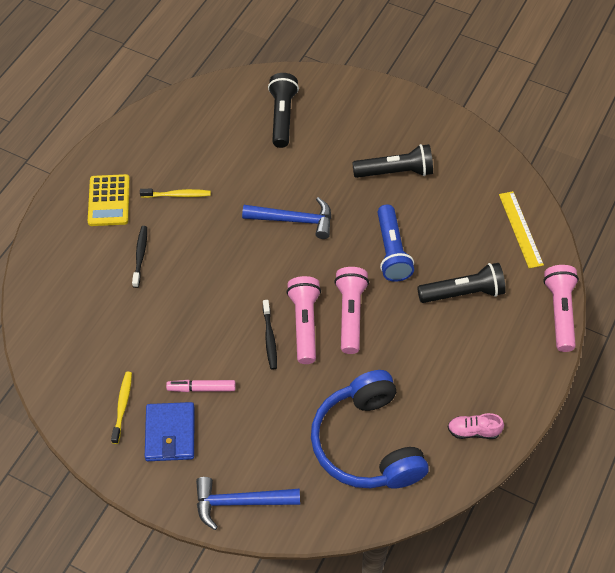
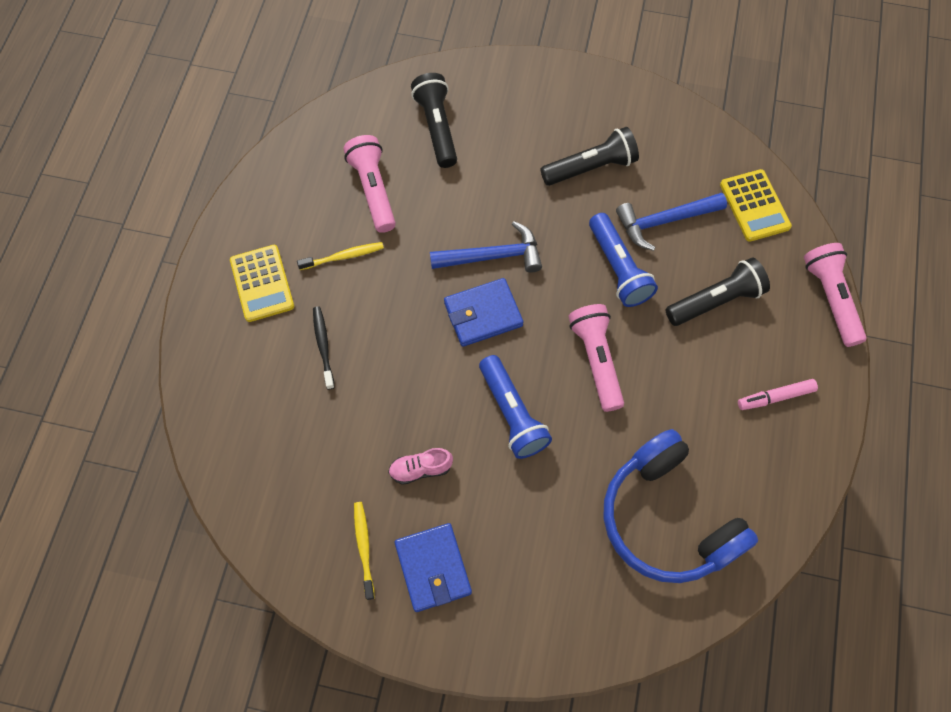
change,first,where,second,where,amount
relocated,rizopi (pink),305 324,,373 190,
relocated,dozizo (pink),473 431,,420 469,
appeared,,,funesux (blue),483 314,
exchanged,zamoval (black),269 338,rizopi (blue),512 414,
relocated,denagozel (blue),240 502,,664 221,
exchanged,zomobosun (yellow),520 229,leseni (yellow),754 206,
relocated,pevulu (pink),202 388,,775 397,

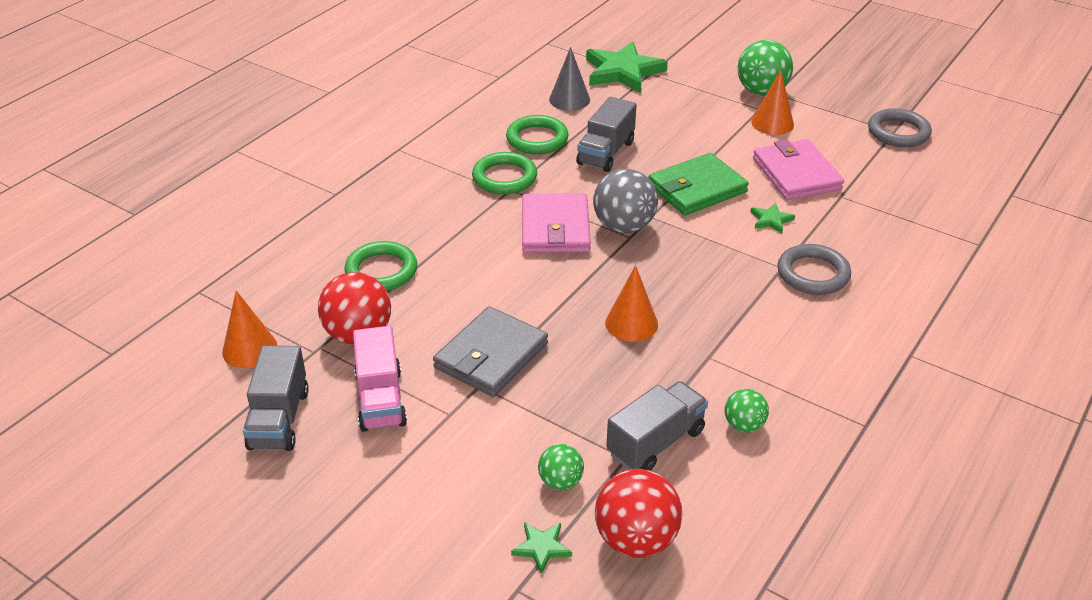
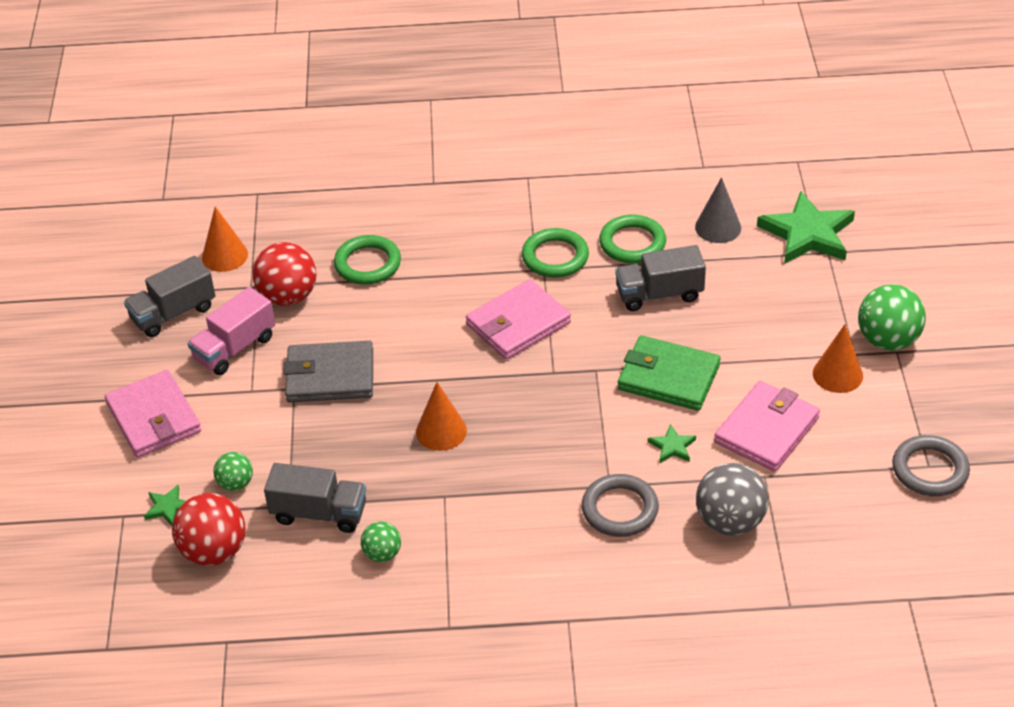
change,first,where,second,where,amount
appeared,,,funesux (pink),153 418,
relocated,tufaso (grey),624 226,,730 522,

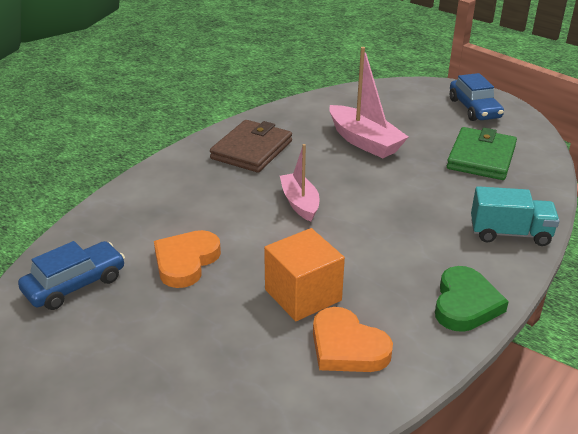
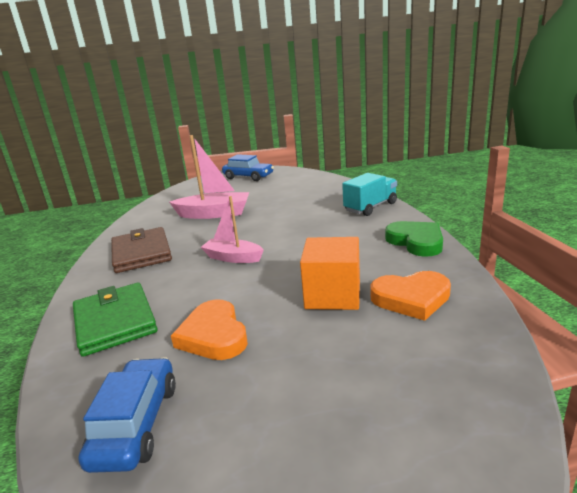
change,first,where,second,where,amount
relocated,funesux (green),481 157,,115 322,

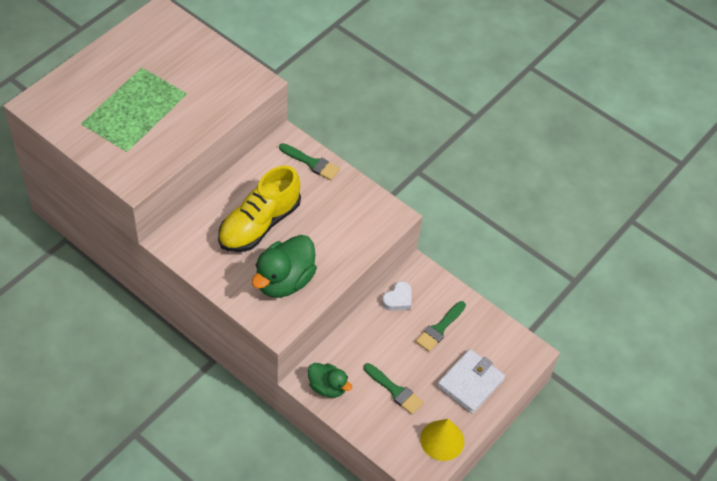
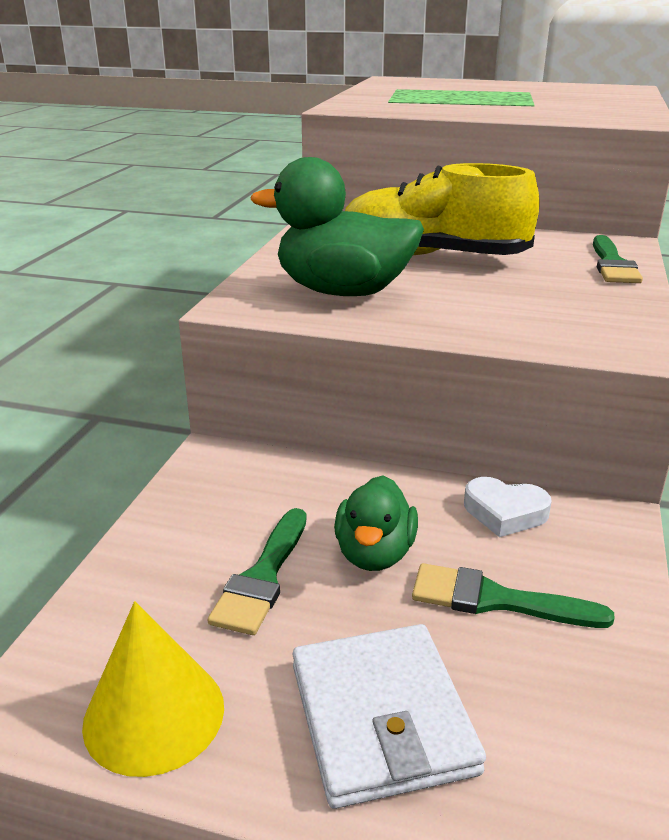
change,first,where,second,where,amount
spun,funesux (white),470 382,,382 718,60 degrees clockwise
relocated,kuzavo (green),327 387,,374 554,

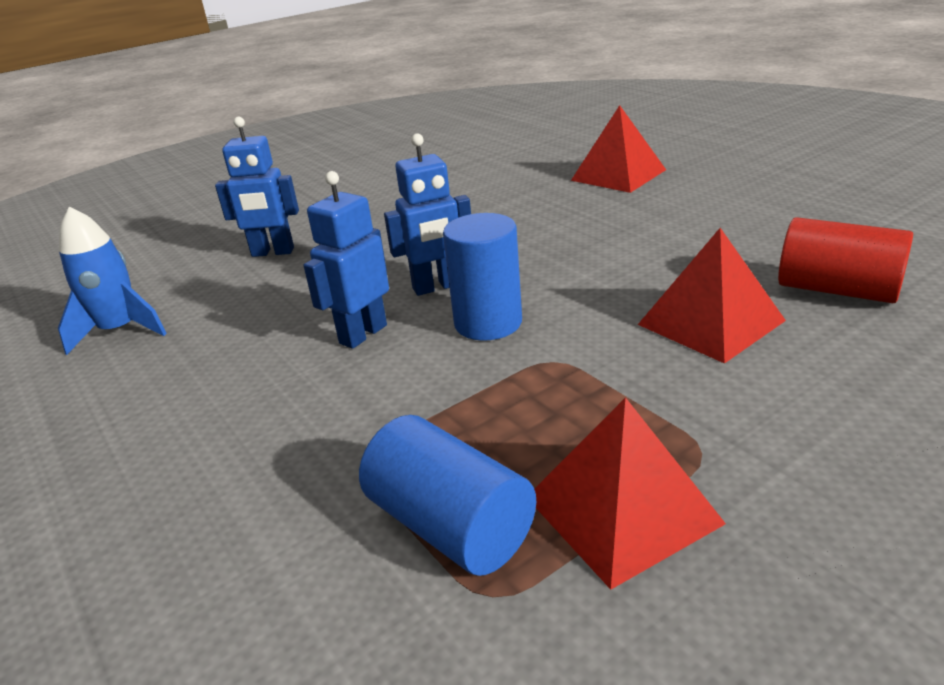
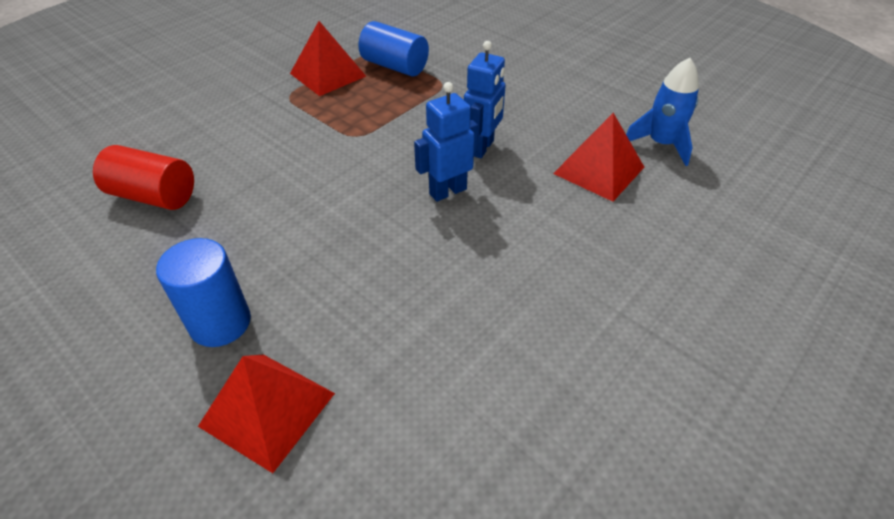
change,first,where,second,where,amount
relocated,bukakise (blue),488 323,,220 323,
relocated,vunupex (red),711 322,,598 170,
missing,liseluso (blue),272 252,,,

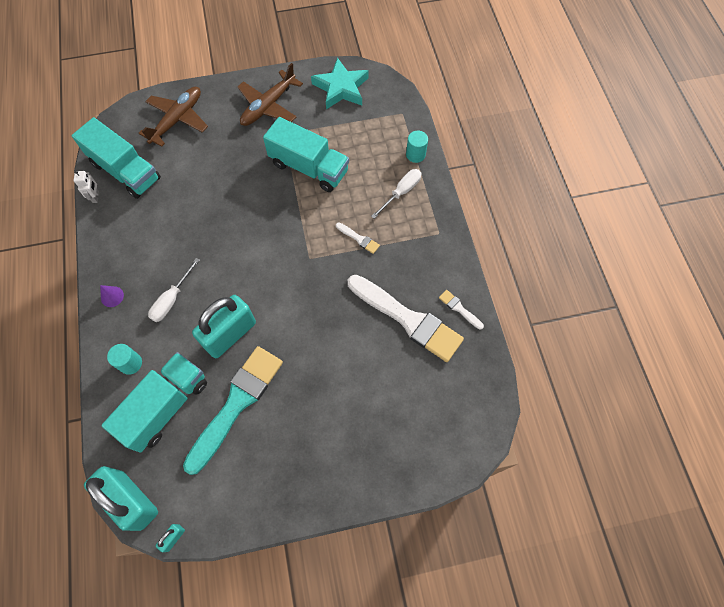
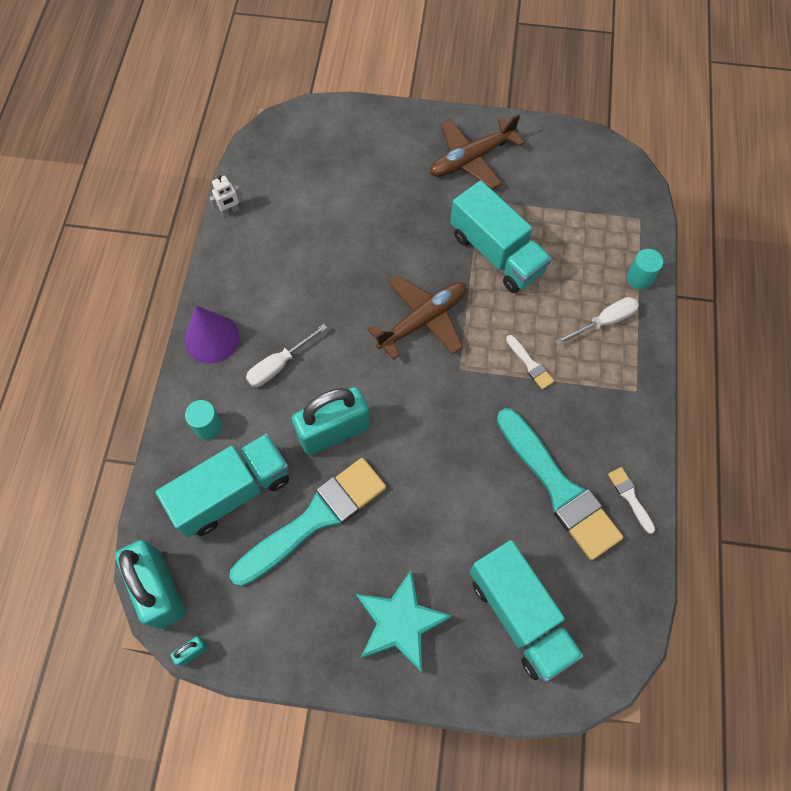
change,first,where,second,where,amount
size,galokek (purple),112 296,,211 338,x1.94
spun,liseluso (white),96 197,,230 211,45 degrees clockwise
relocated,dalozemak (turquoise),341 88,,400 623,
relocated,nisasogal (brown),177 120,,422 320,
relocated,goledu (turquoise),126 171,,520 615,
colour,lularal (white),408 319,lularal (turquoise),559 488,

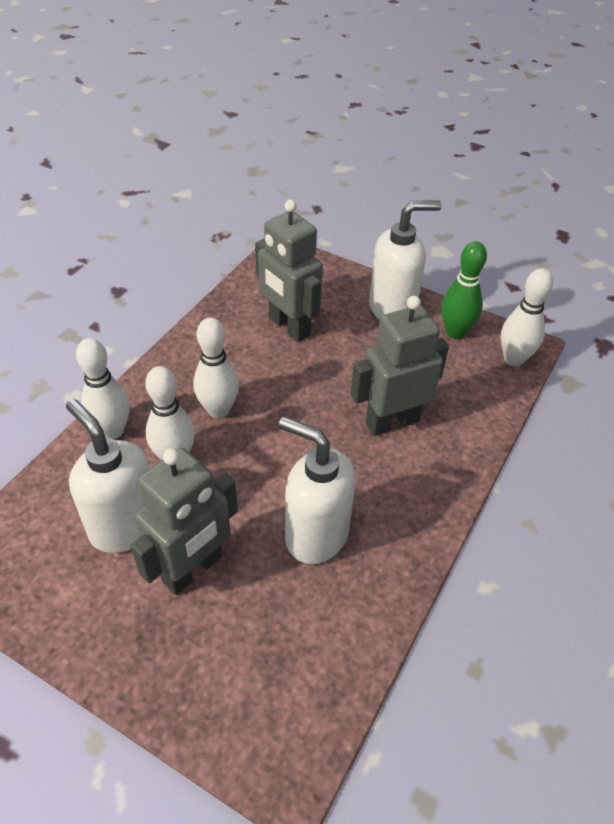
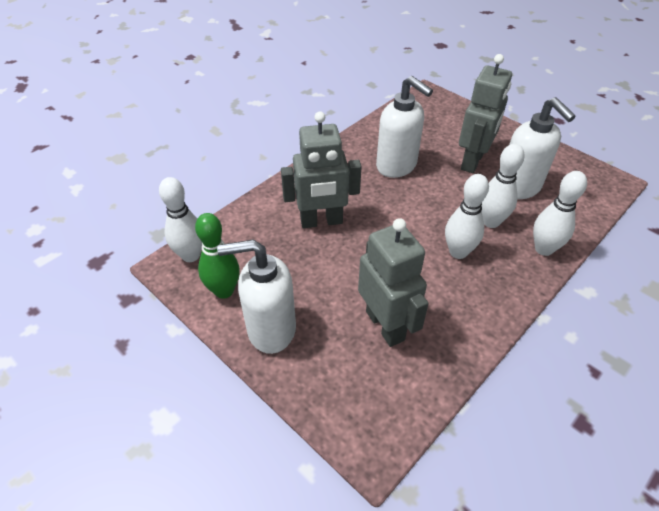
change,first,where,second,where,amount
spun,liseluso (grey),193 569,,472 161,150 degrees clockwise

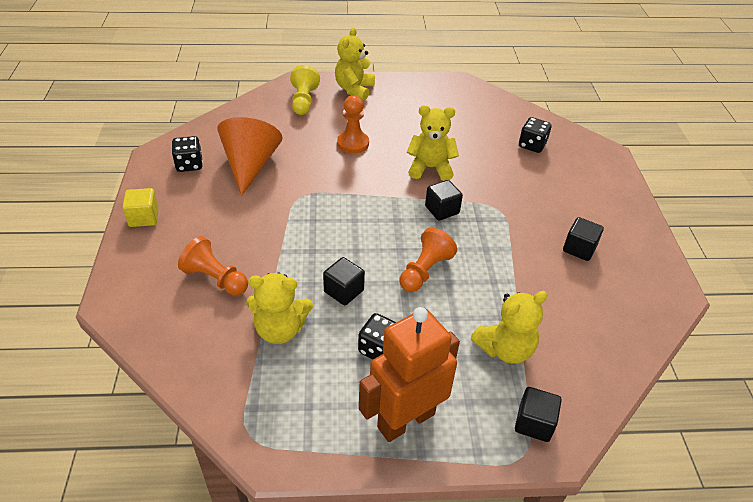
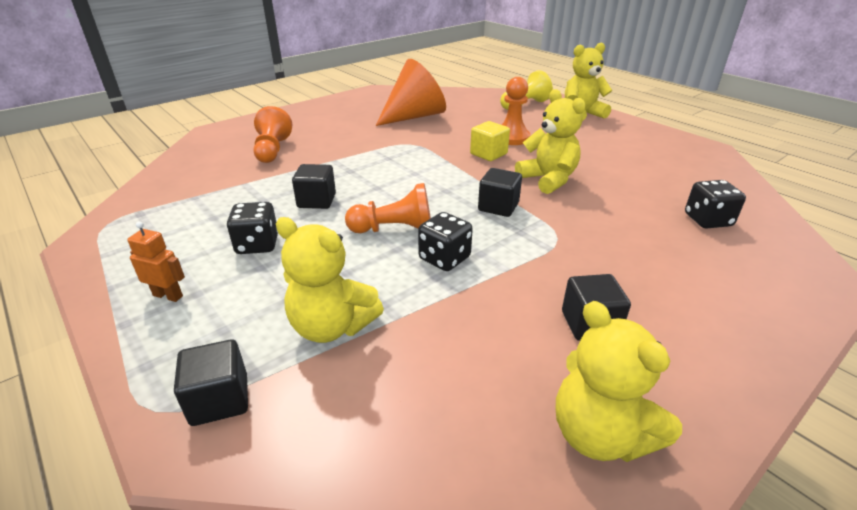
change,first,where,second,where,amount
size,liseluso (orange),405 420,,168 295,x0.41
relocated,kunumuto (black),189 164,,444 258,
relocated,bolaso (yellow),144 217,,488 154,
relocated,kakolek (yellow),280 329,,599 434,

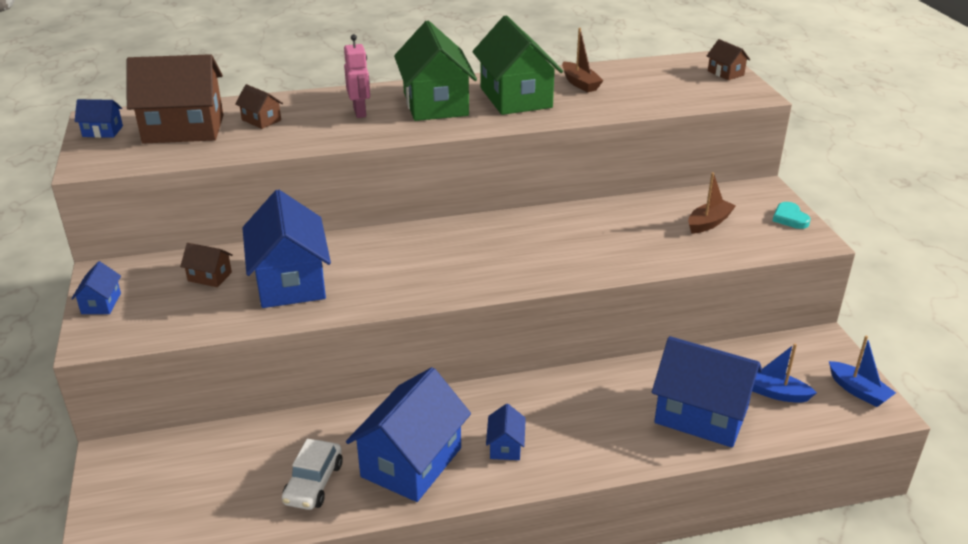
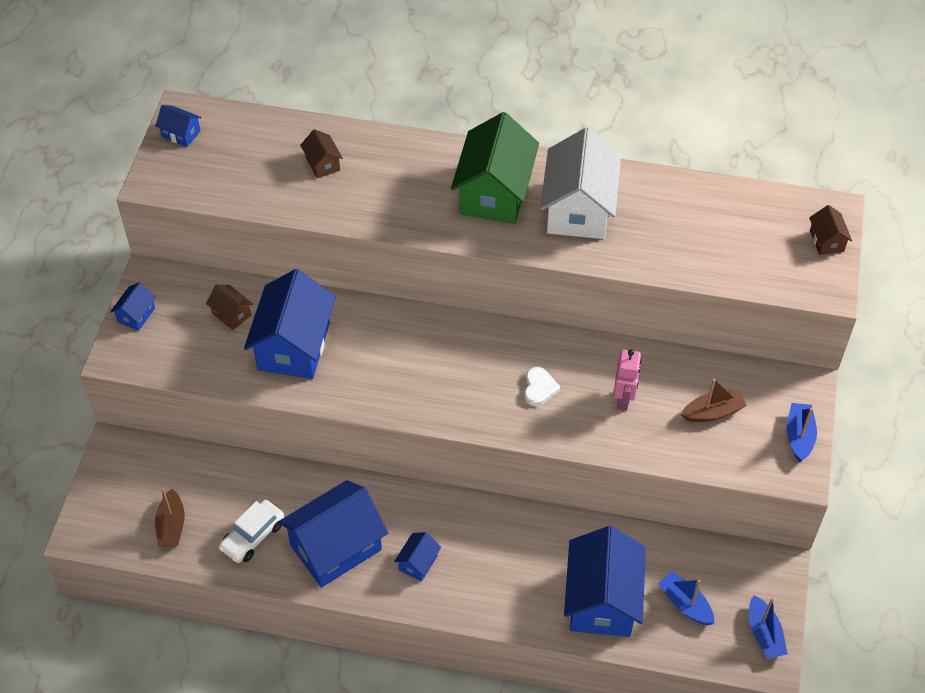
change,first,where,second,where,amount
relocated,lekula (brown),580 83,,171 526,
appeared,,,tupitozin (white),539 388,
colour,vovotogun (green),516 97,vovotogun (white),578 209,
spun,vovotogun (blue),701 415,,602 600,45 degrees clockwise
relocated,liseluso (pink),360 112,,624 399,
exchanged,tupitozin (turquoise),790 218,lekula (blue),799 436,
missing,vovotogun (brown),183 129,,,

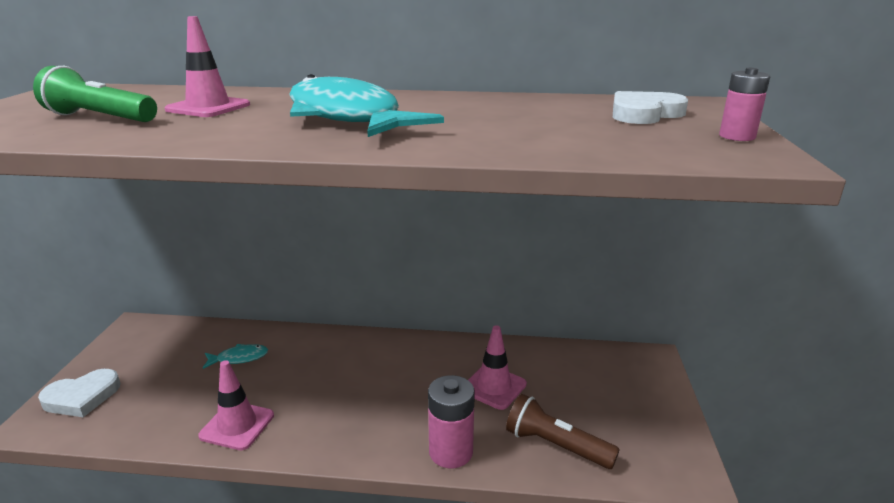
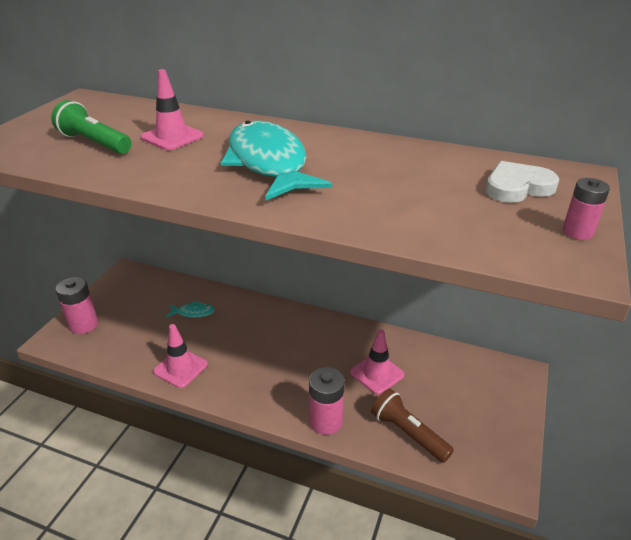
change,first,where,second,where,amount
exchanged,tupitozin (white),82 397,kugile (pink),83 325,

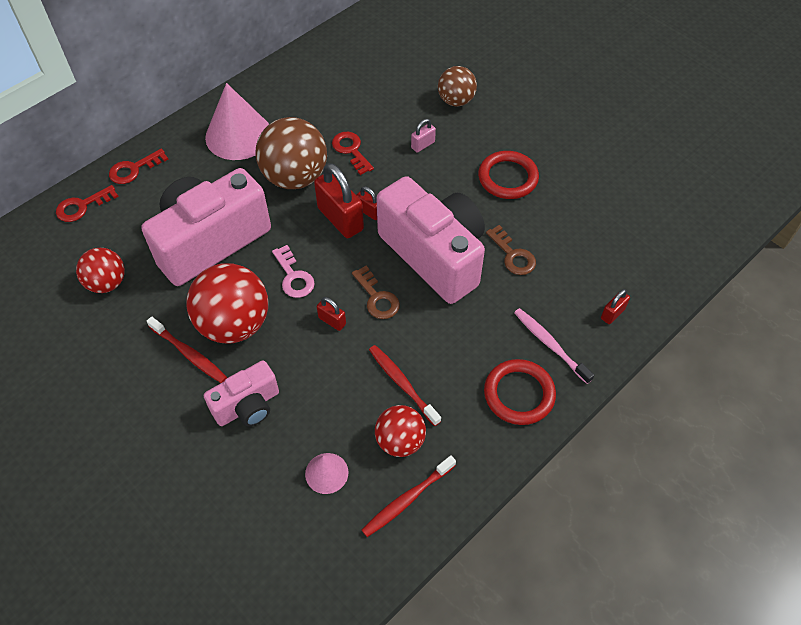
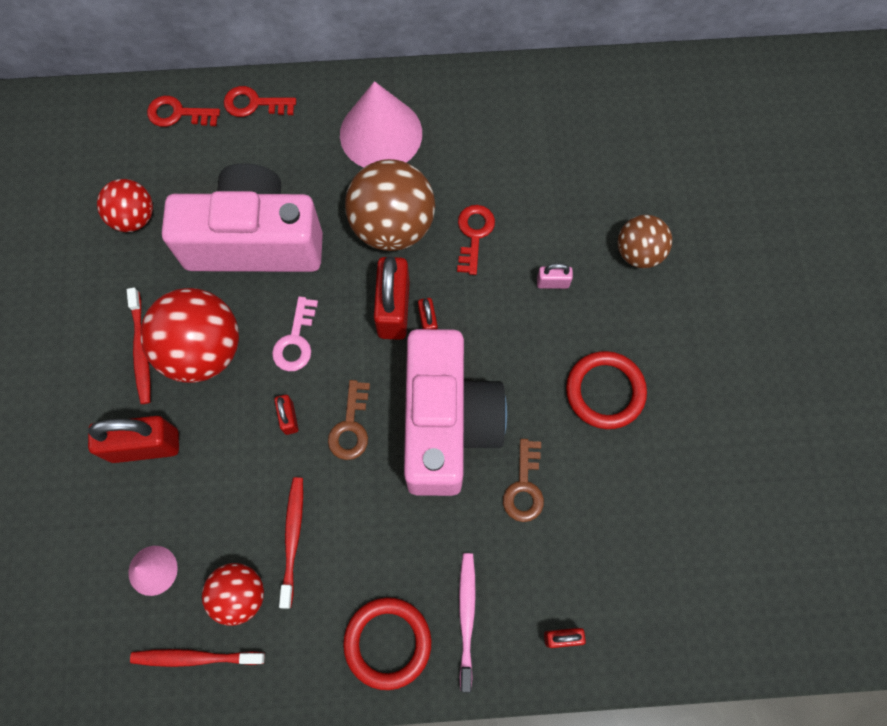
change,first,where,second,where,amount
exchanged,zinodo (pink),248 406,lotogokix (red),145 446,

